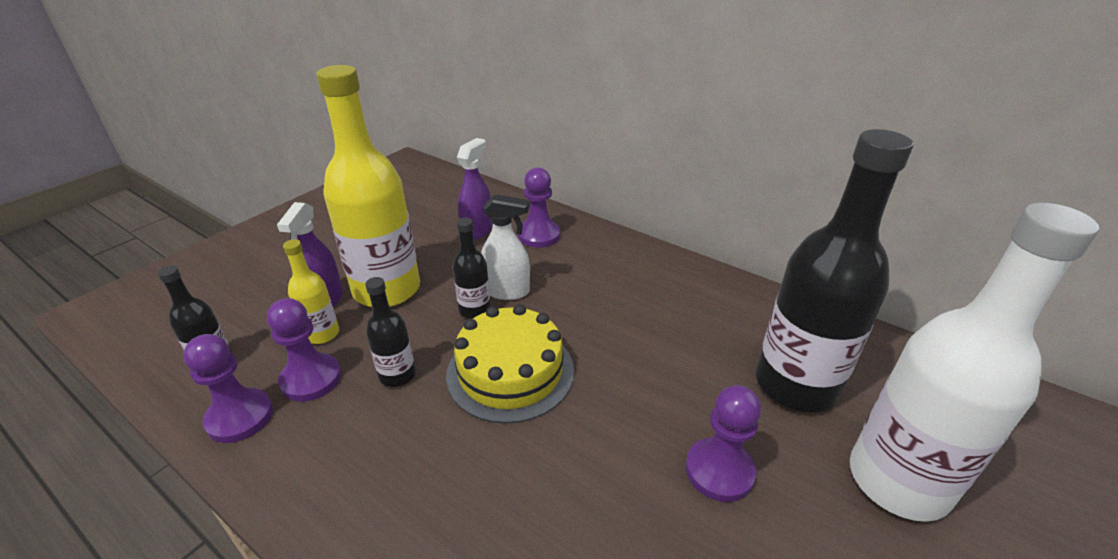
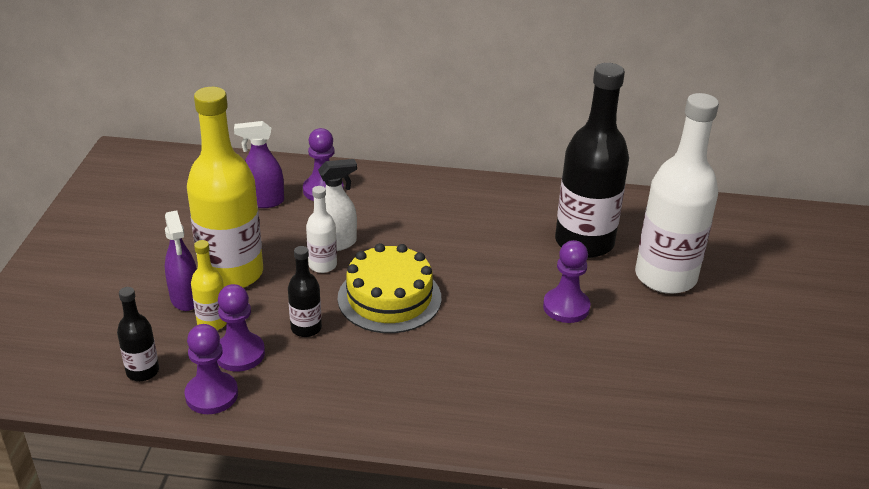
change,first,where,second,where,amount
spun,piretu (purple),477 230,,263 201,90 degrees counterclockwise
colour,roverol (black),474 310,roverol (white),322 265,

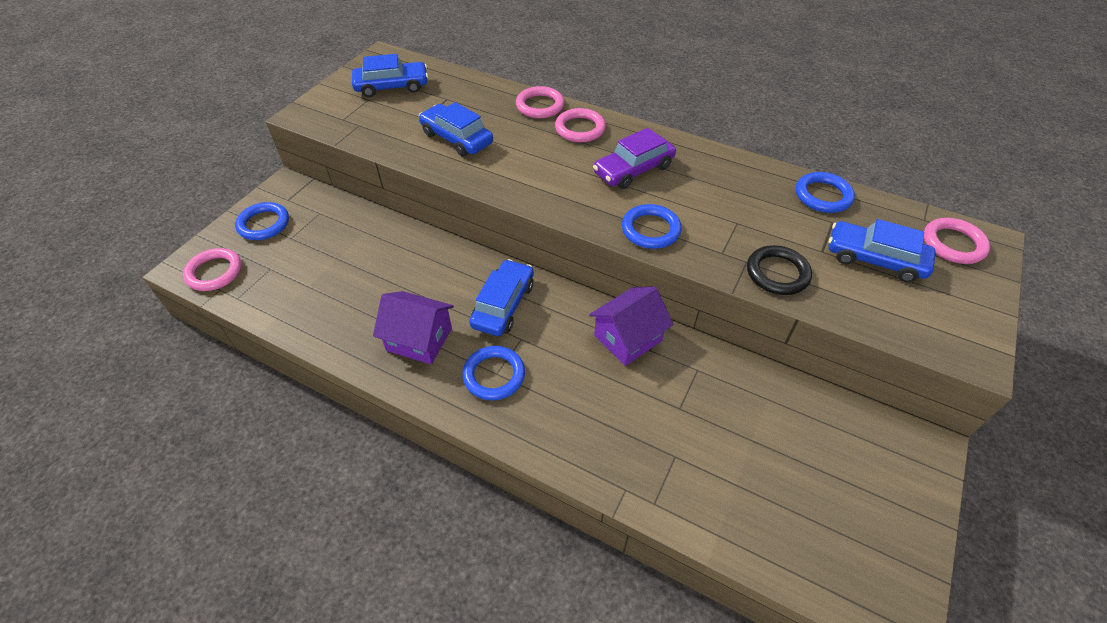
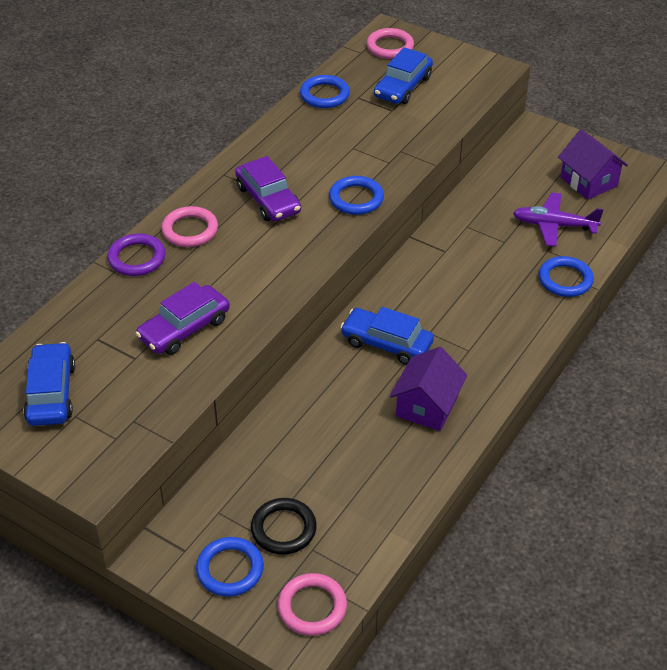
change,first,where,second,where,amount
colour,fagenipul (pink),540 106,fagenipul (purple),137 258,
colour,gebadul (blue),457 138,gebadul (purple),184 328,
relocated,fagenipul (black),777 273,,283 529,
appeared,,,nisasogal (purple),554 225,
relocated,fagenipul (blue),494 375,,565 280,
relocated,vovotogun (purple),628 338,,588 181,

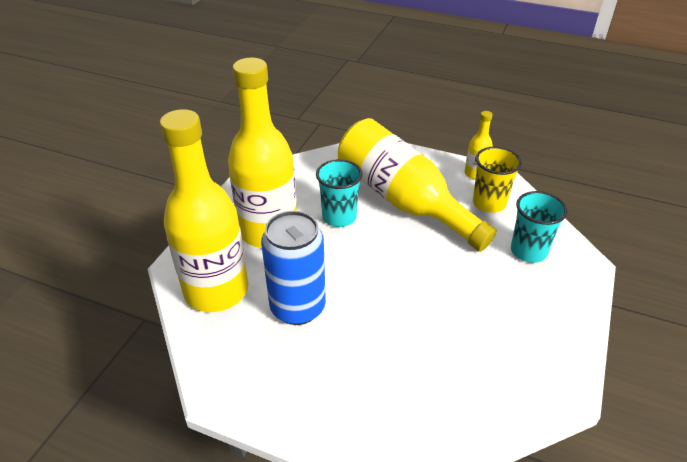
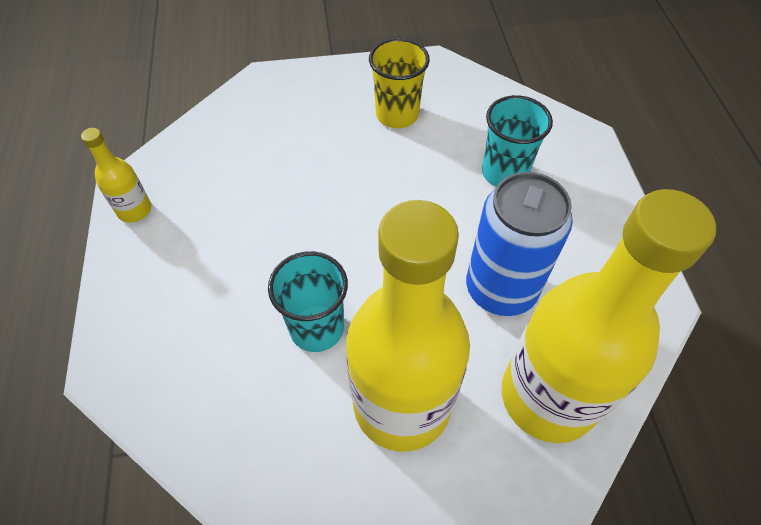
change,first,where,second,where,amount
relocated,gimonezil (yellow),489 203,,397 115,
relocated,gimonezil (turquoise),528 251,,504 173,
missing,roverol (yellow),403 201,,,

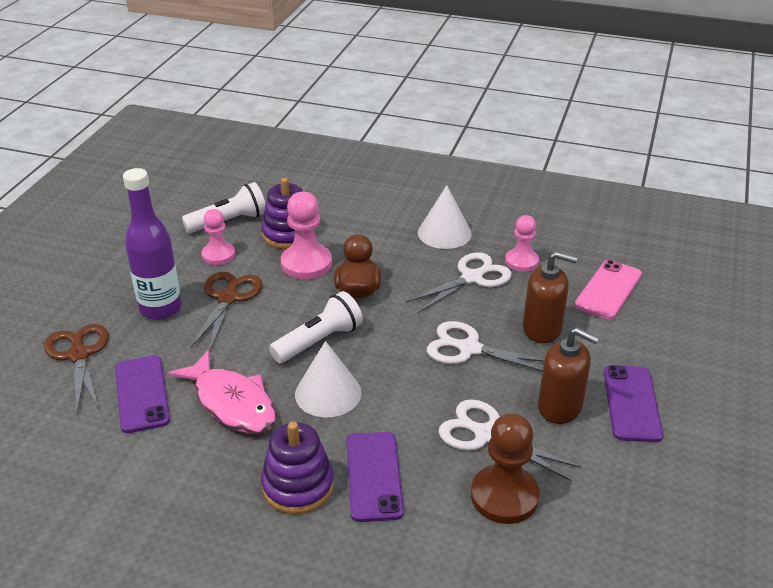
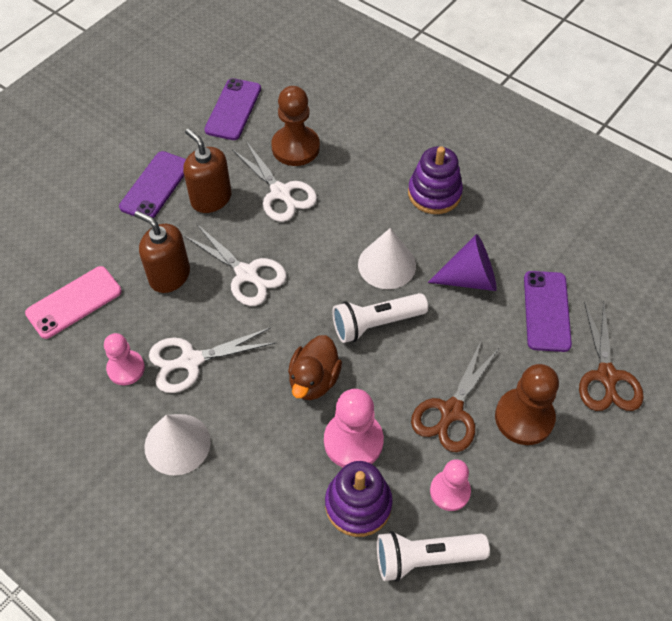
change,first,where,second,where,amount
relocated,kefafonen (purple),374 476,,233 109,
exchanged,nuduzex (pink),232 403,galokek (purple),469 278,
exchanged,roverol (purple),160 309,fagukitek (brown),524 417,

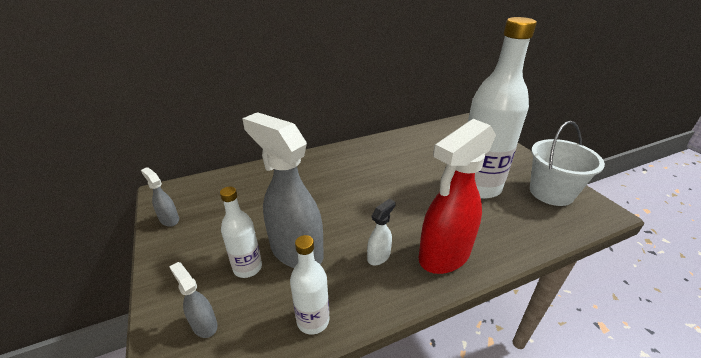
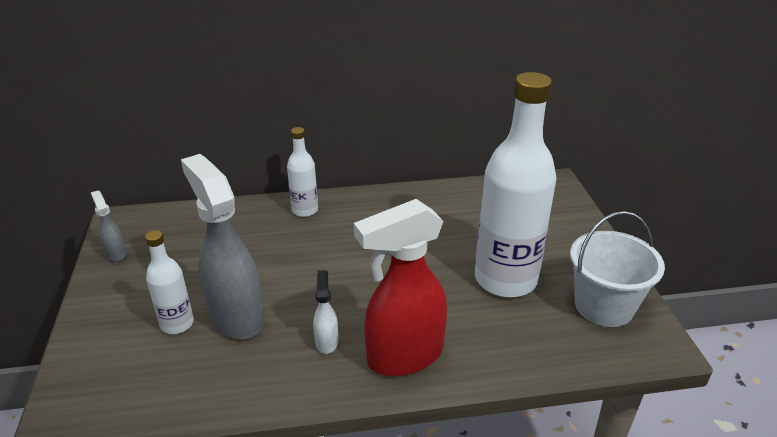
change,first,where,second,where,amount
relocated,roverol (white),313 320,,305 210,
spun,piretu (white),379 256,,326 341,60 degrees counterclockwise
missing,piretu (grey),204 324,,,

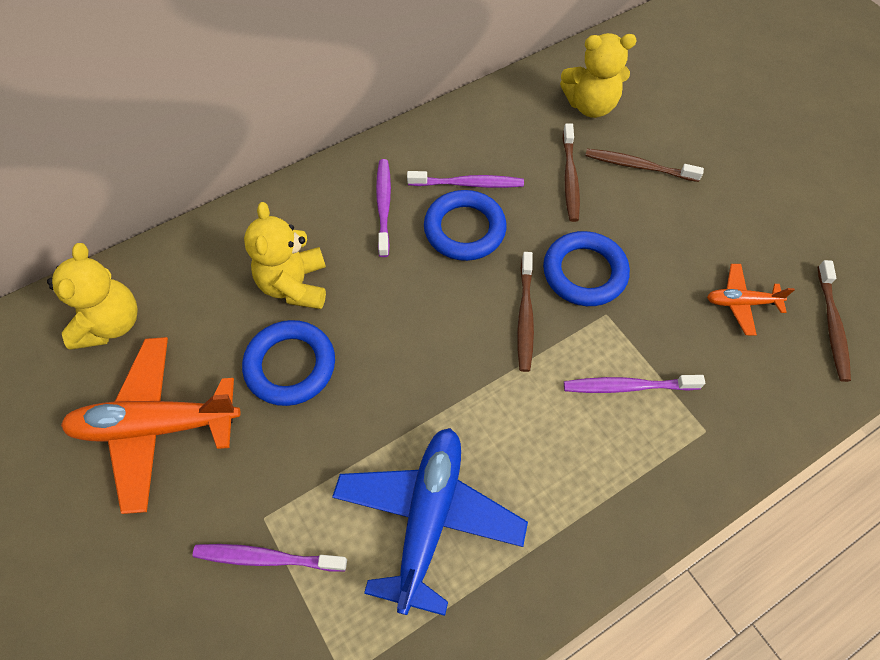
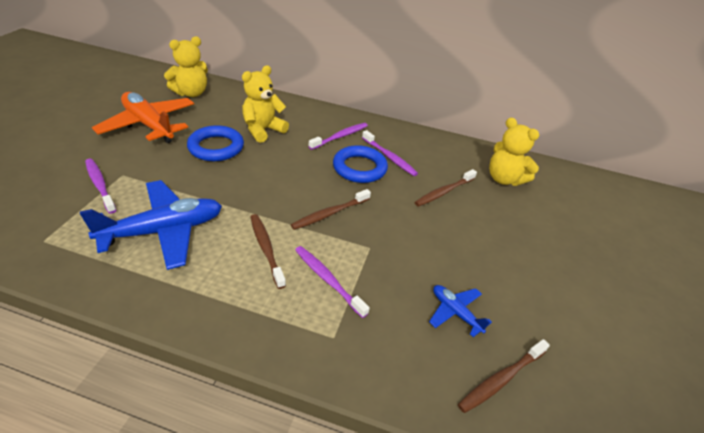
change,first,where,second,where,amount
relocated,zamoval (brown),638 166,,266 249,
colour,nisasogal (orange),741 303,nisasogal (blue),455 312,
missing,fagenipul (blue),584 272,,,

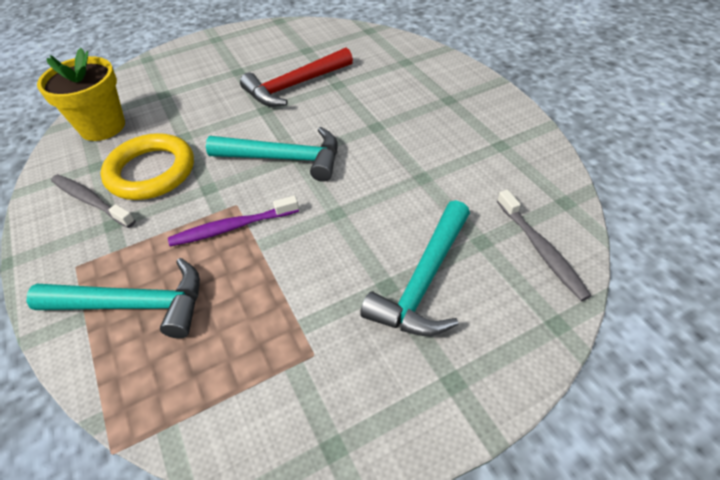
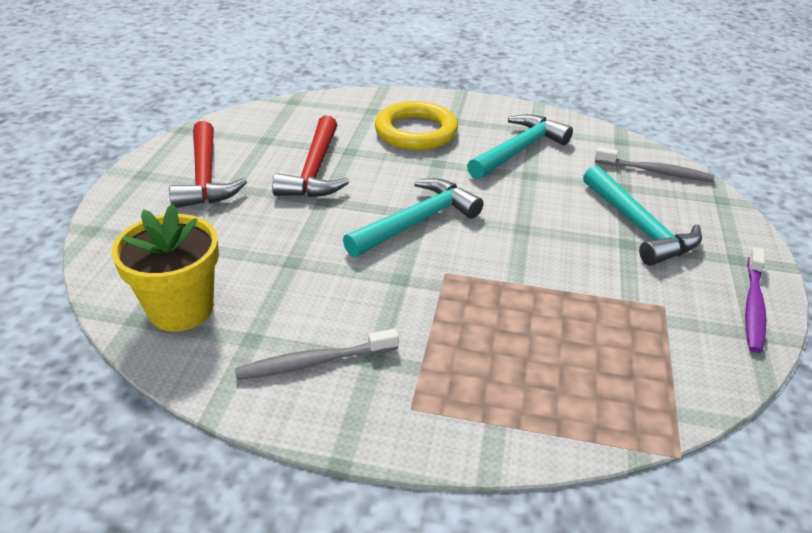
change,first,where,second,where,amount
appeared,,,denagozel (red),205 177,
relocated,fagenipul (yellow),151 171,,416 132,
relocated,denagozel (turquoise),134 305,,519 150,
relocated,zamoval (purple),232 227,,753 306,

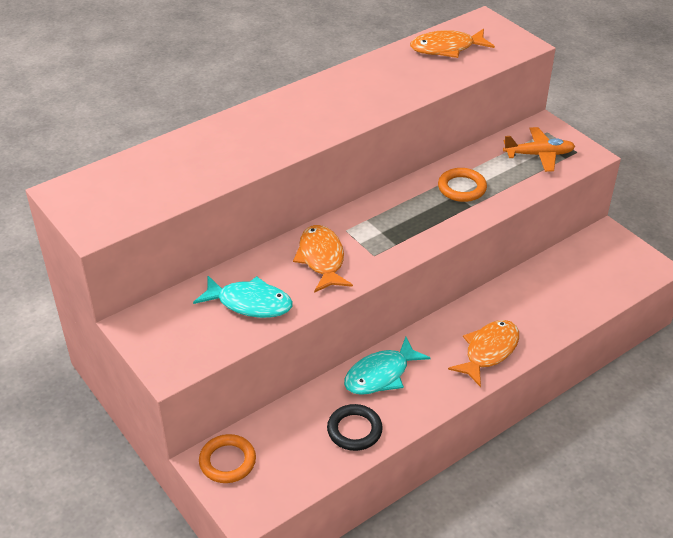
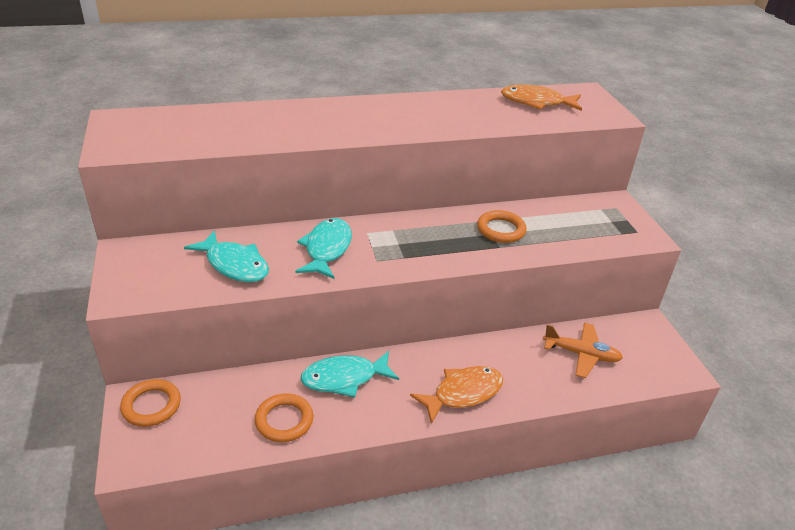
change,first,where,second,where,amount
colour,fagenipul (black),354 430,fagenipul (orange),284 420,
colour,nuduzex (orange),322 259,nuduzex (turquoise),327 249,
relocated,nisasogal (orange),539 155,,581 354,

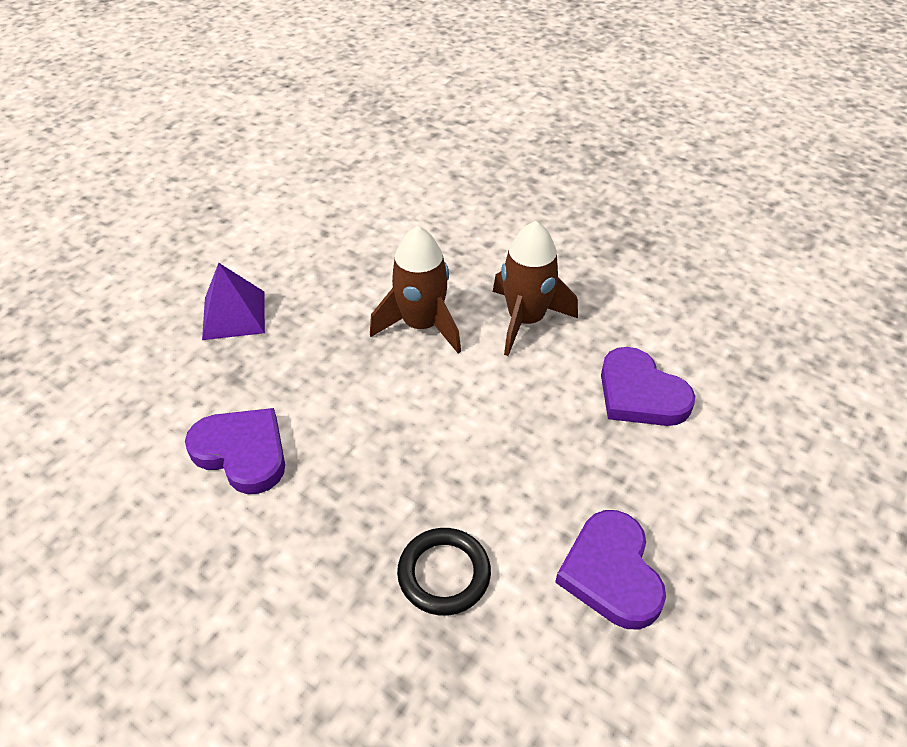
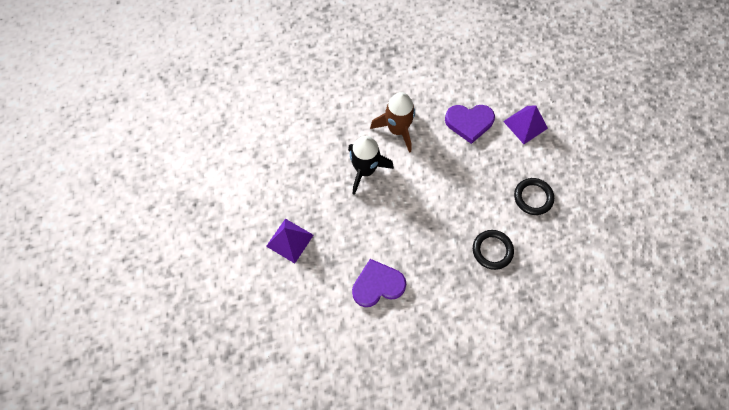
change,first,where,second,where,amount
colour,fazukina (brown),421 325,fazukina (black),365 170,
appeared,,,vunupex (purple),525 124,
exchanged,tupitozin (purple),611 573,fagenipul (black),533 197,

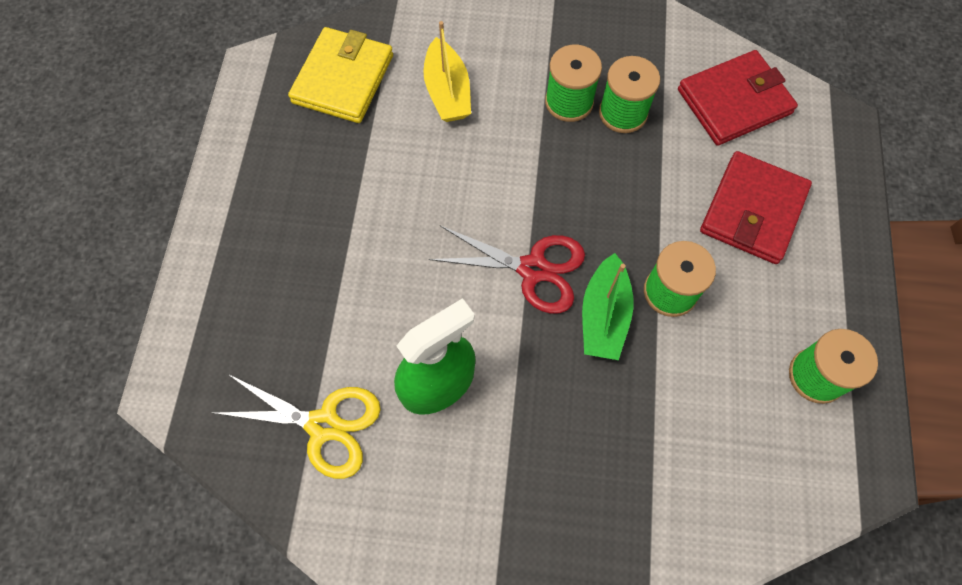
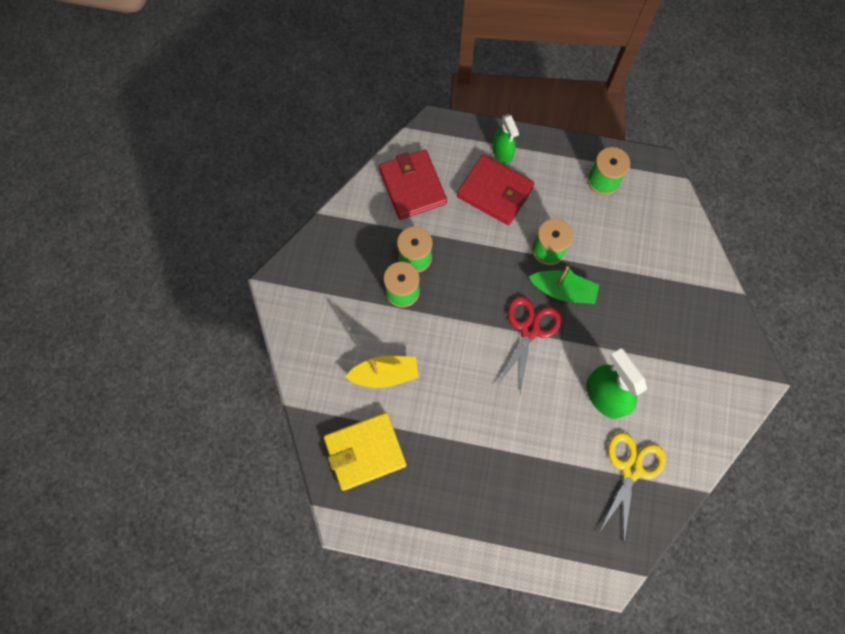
change,first,where,second,where,amount
spun,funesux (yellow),343 79,,365 451,45 degrees counterclockwise
appeared,,,piretu (green),502 152,

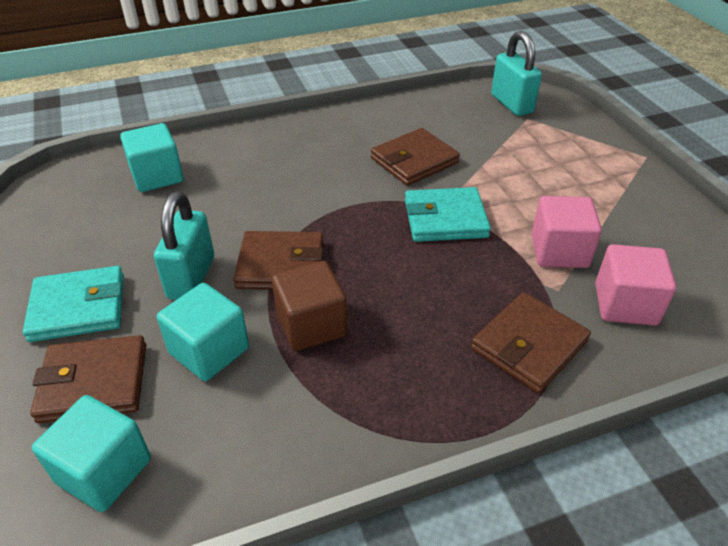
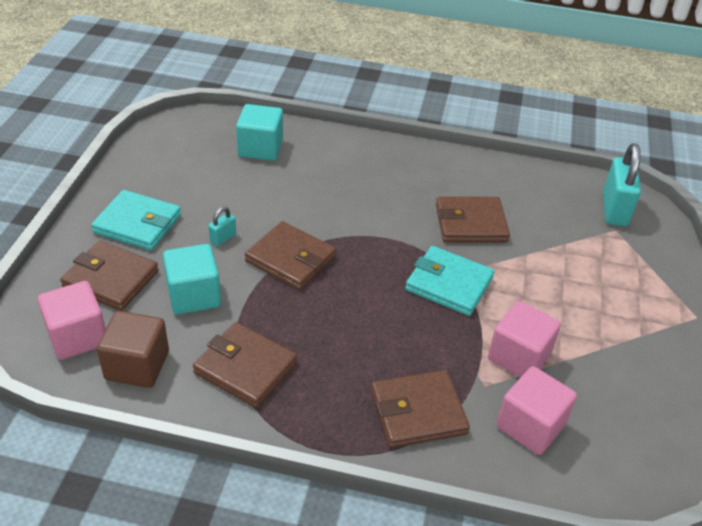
change,first,where,second,where,amount
colour,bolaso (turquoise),104 471,bolaso (pink),77 336,
relocated,bolaso (brown),311 325,,137 365,
appeared,,,funesux (brown),245 368,
size,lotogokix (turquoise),191 277,,223 238,x0.48

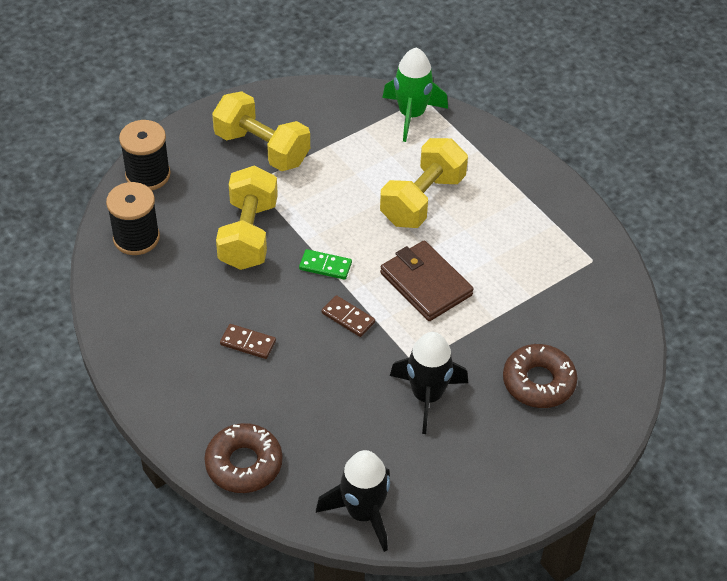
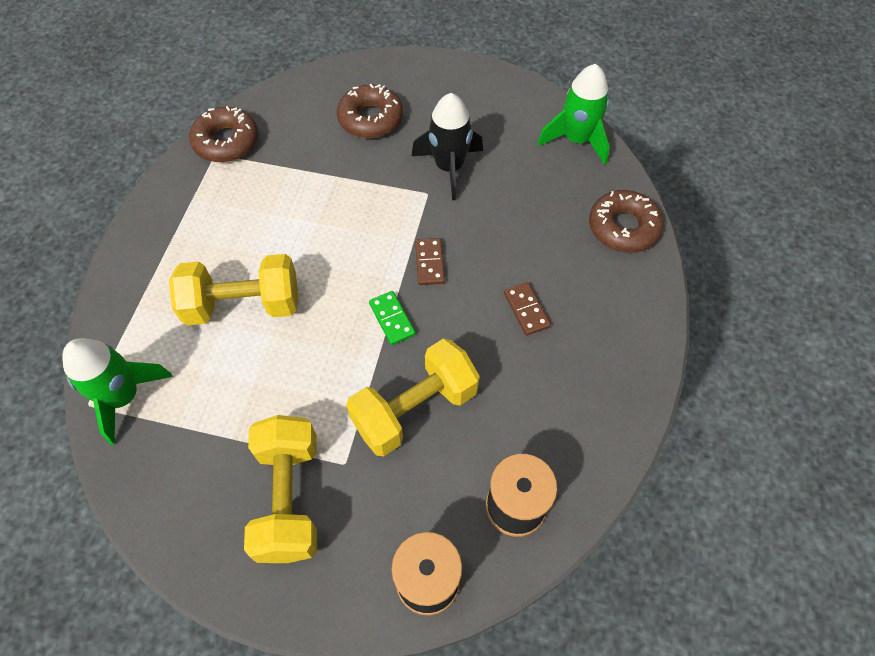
change,first,where,second,where,amount
appeared,,,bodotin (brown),226 142,
colour,fazukina (black),363 513,fazukina (green),576 140,
missing,funesux (brown),425 284,,,

